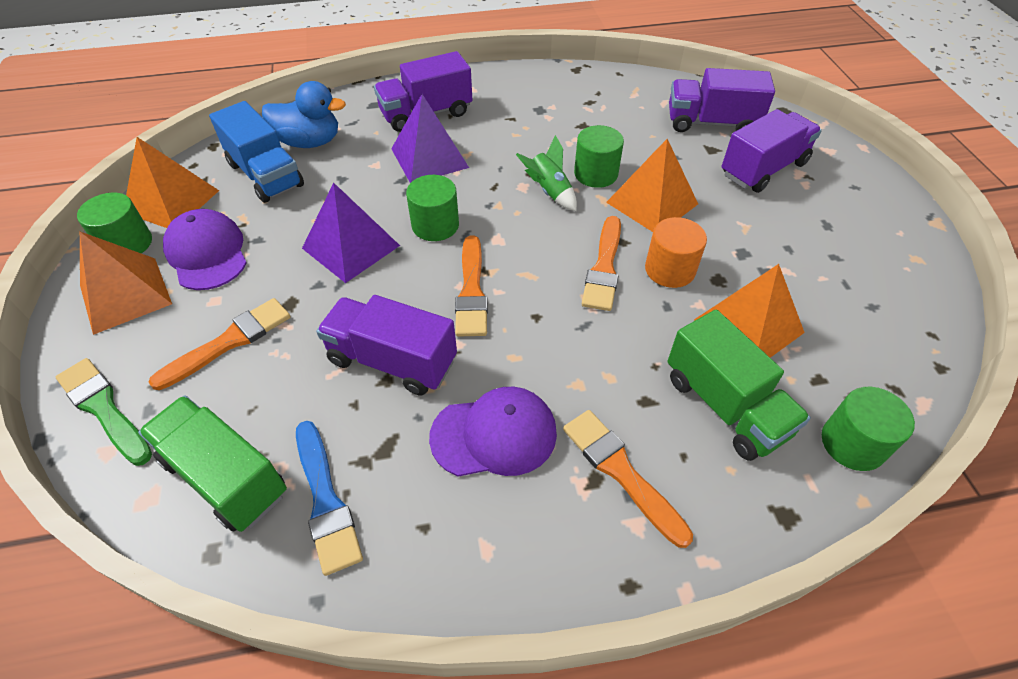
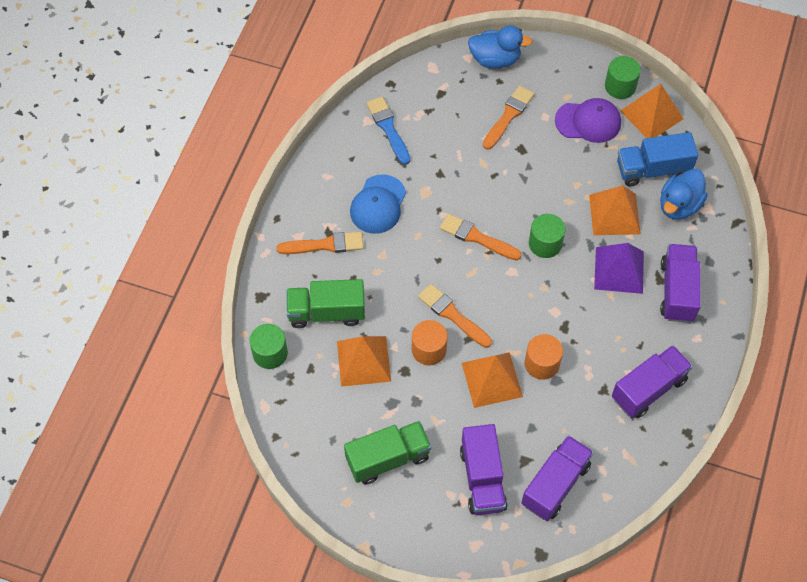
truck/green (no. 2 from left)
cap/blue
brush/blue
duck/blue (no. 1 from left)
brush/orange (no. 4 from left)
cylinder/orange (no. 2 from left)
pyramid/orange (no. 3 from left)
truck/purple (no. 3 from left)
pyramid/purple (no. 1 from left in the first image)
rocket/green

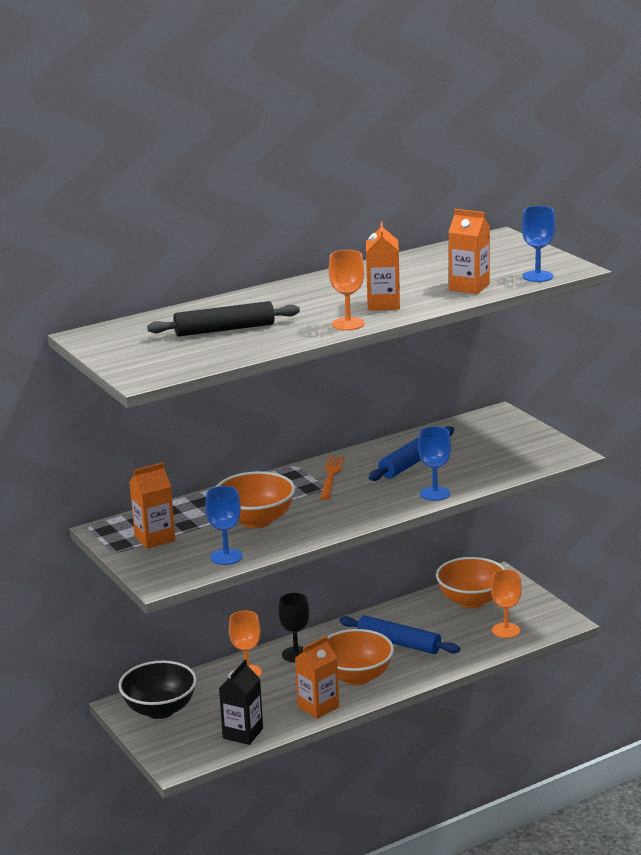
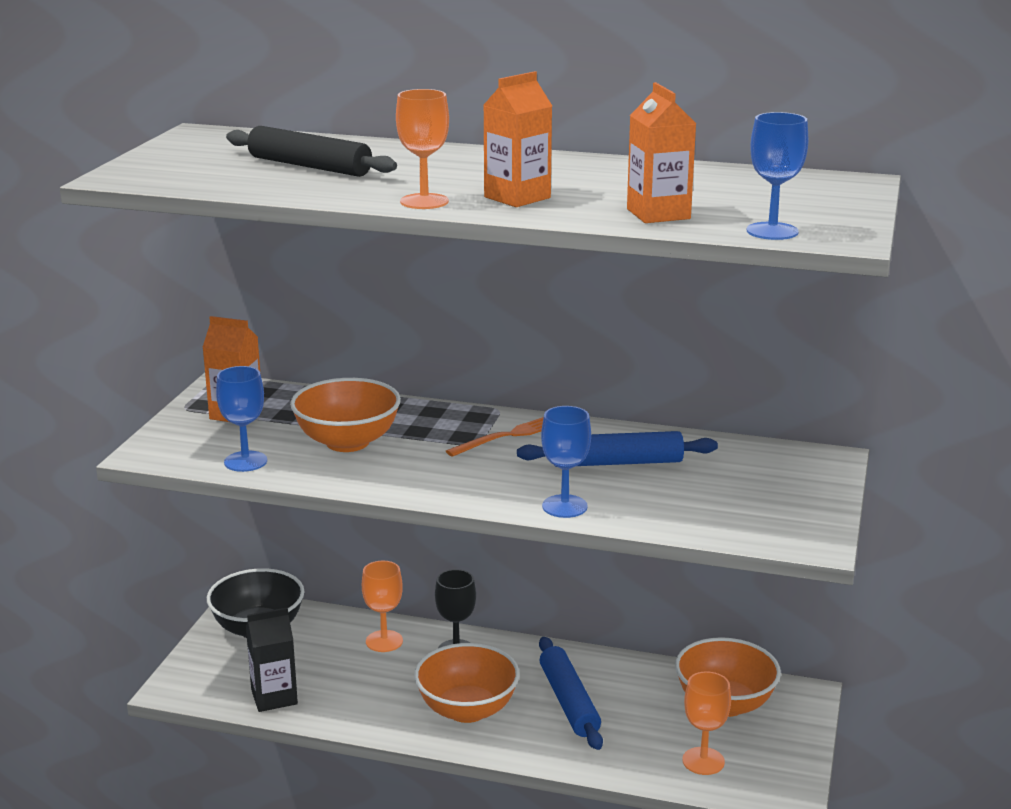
carton/orange (no. 2 from left in the first image)

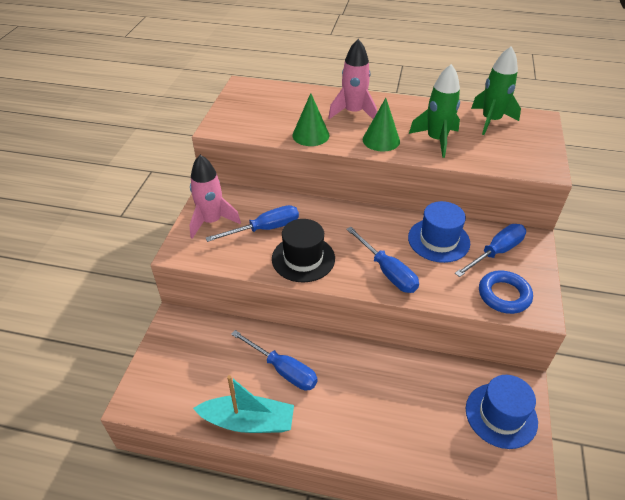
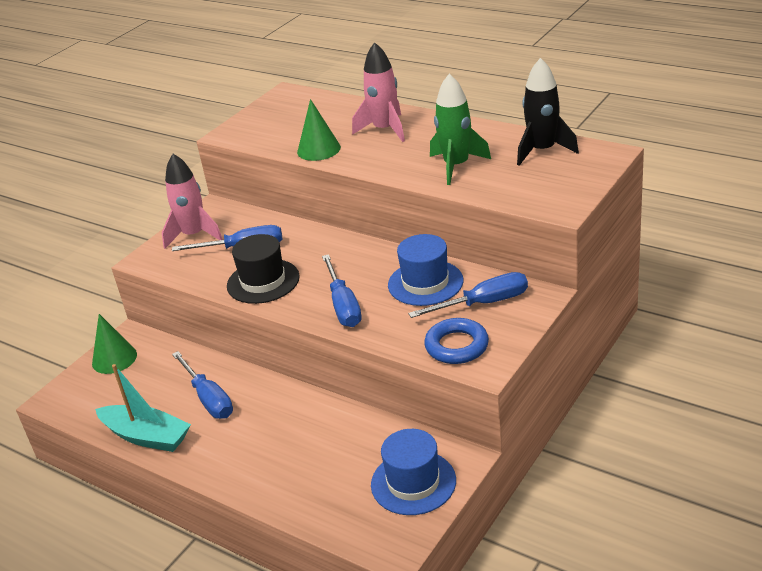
cone/green (no. 1 from left)
rocket/black

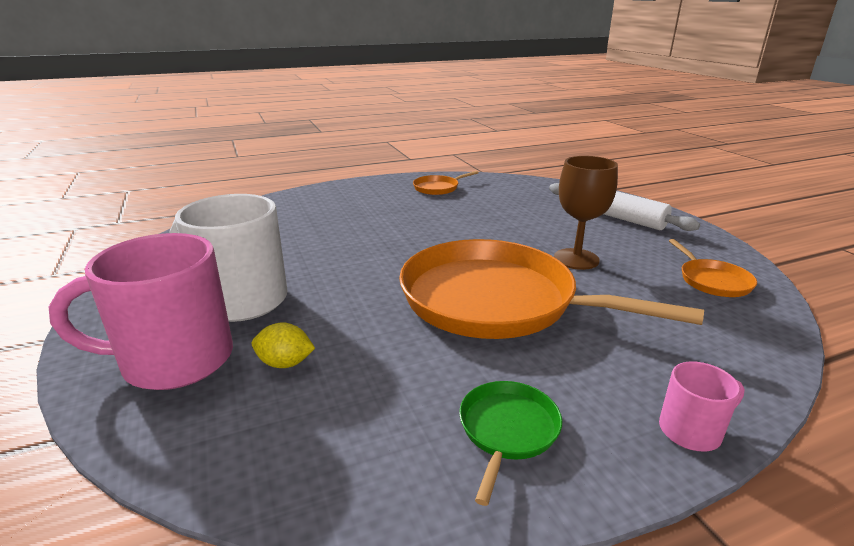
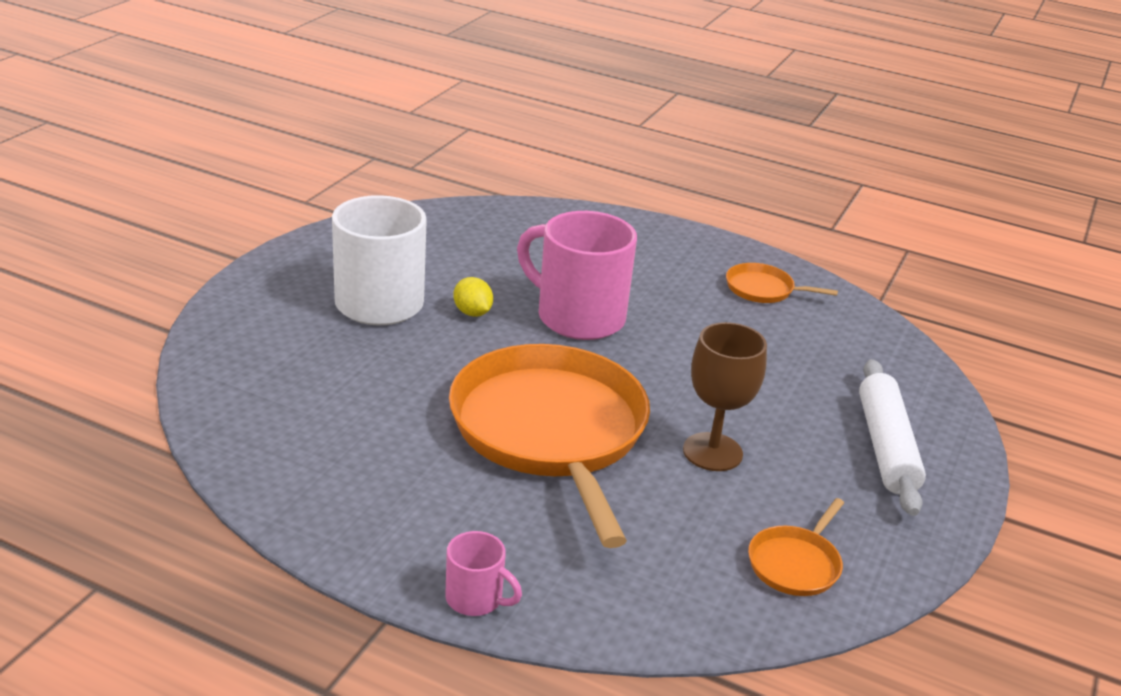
lemon/yellow
mug/pink (no. 2 from left)
pan/green

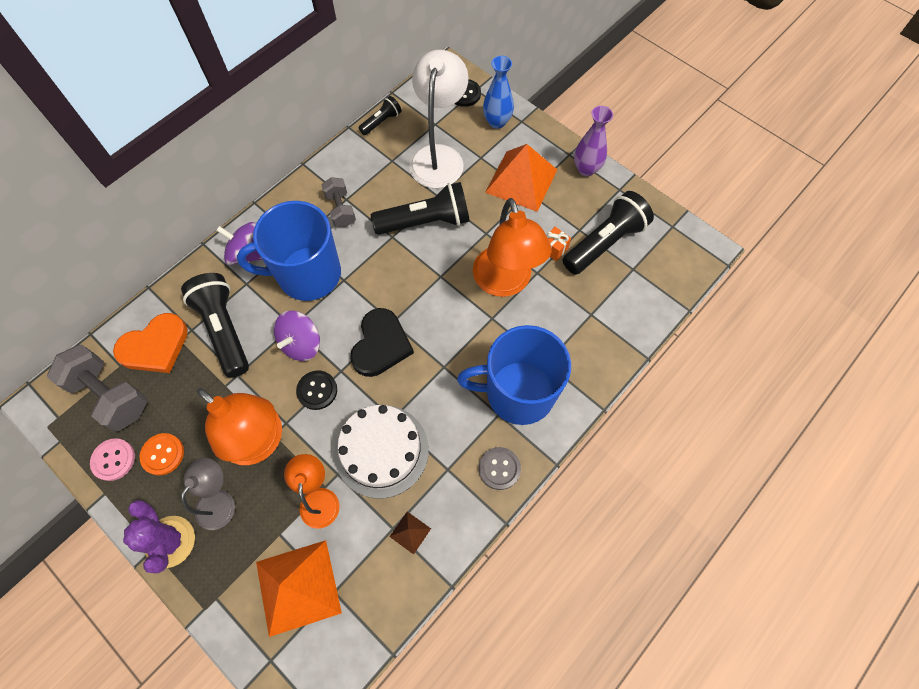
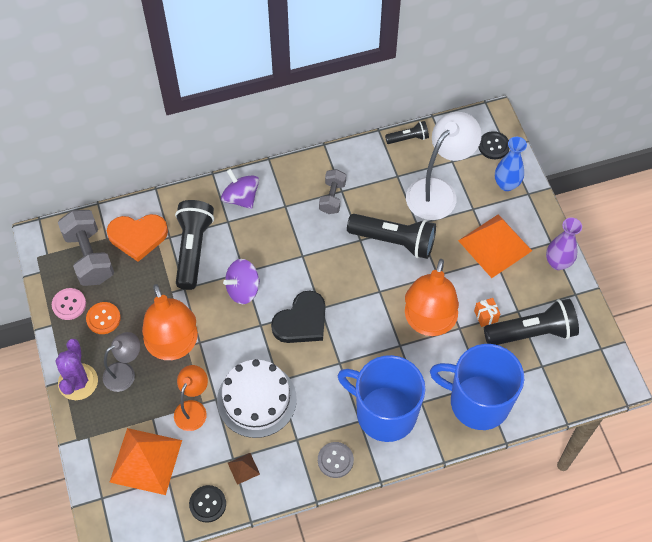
button/black (no. 1 from left)
mug/blue (no. 2 from left)

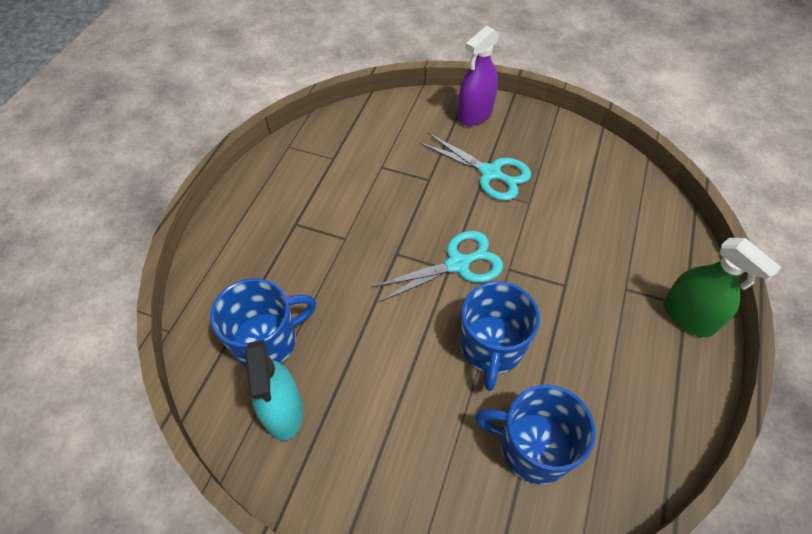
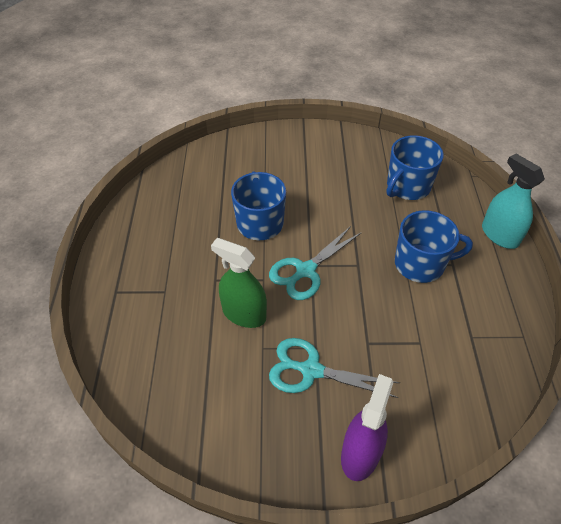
spray bottle/green
mug/blue (no. 3 from left)
spray bottle/turquoise

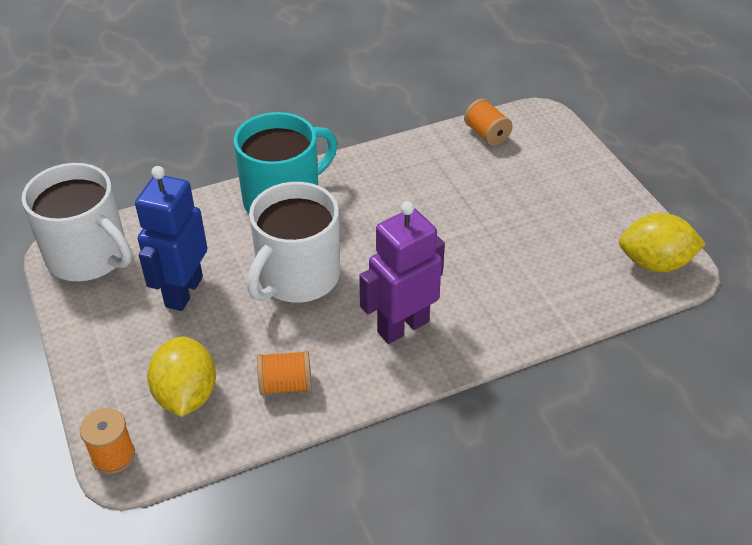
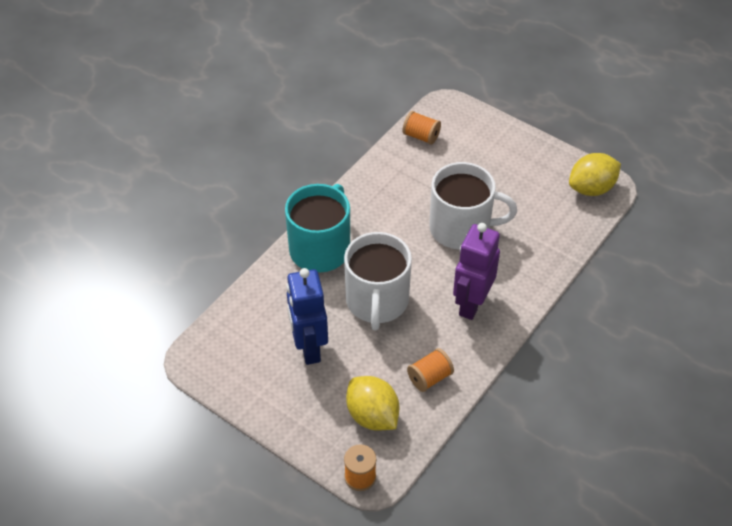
mug/white (no. 2 from left)

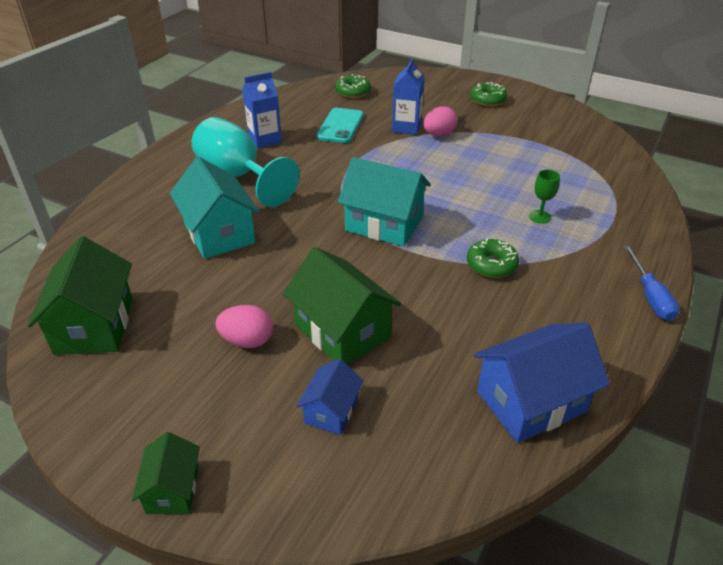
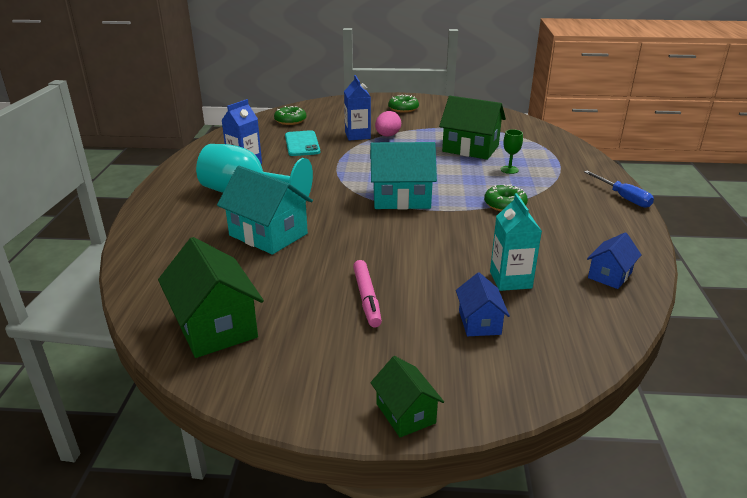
marker/pink
house/green (no. 3 from left)
carton/turquoise
house/blue (no. 2 from left)

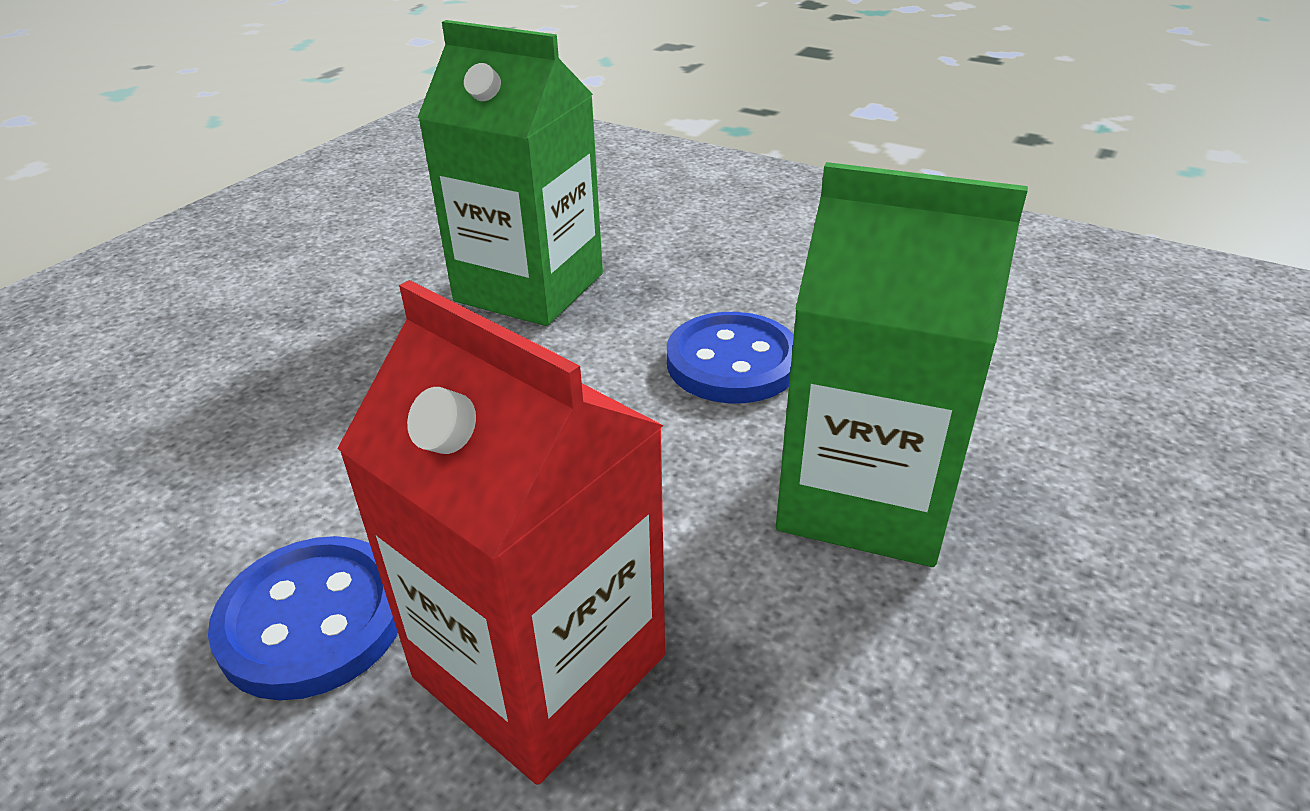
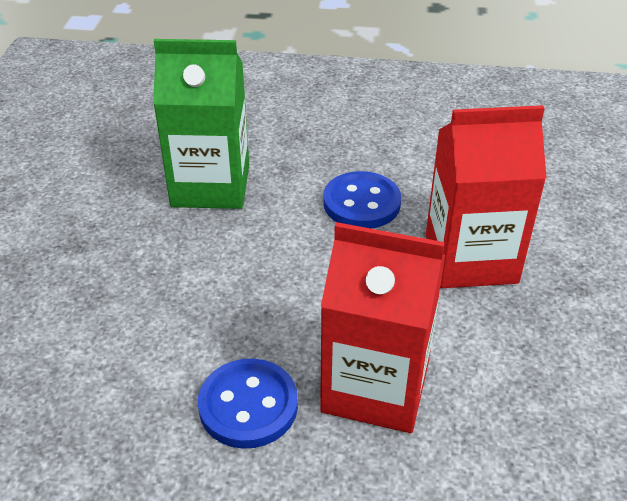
carton/red (no. 2 from left)

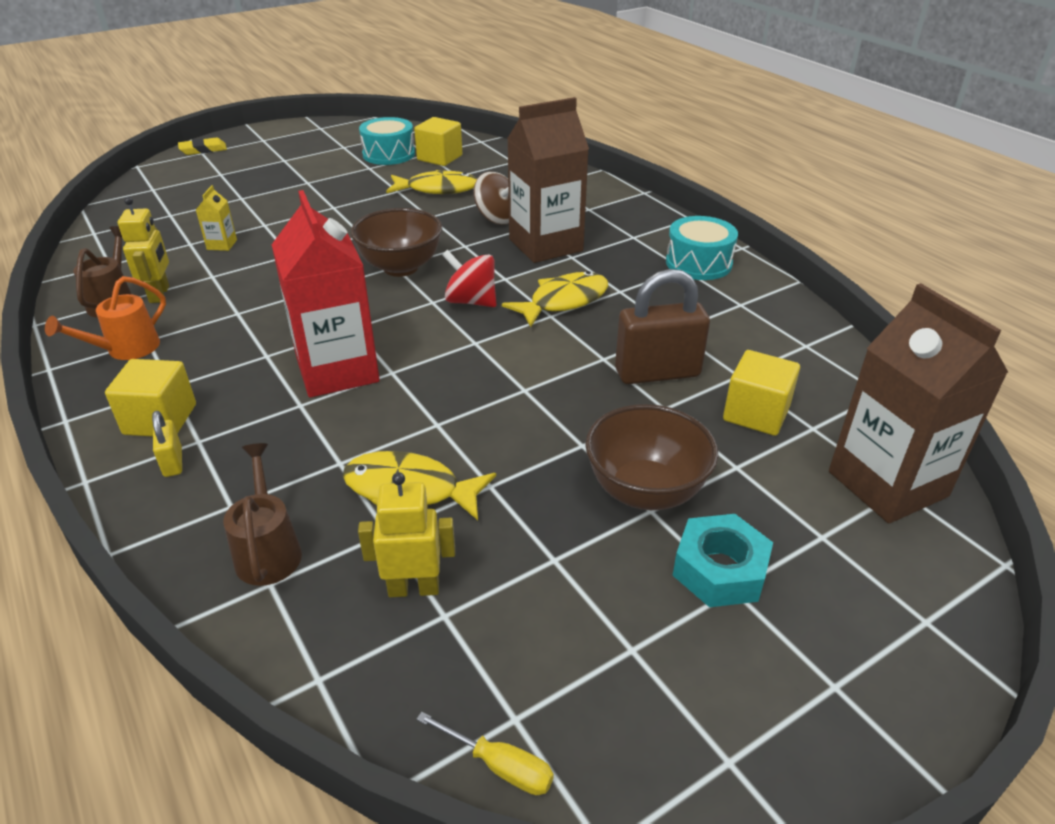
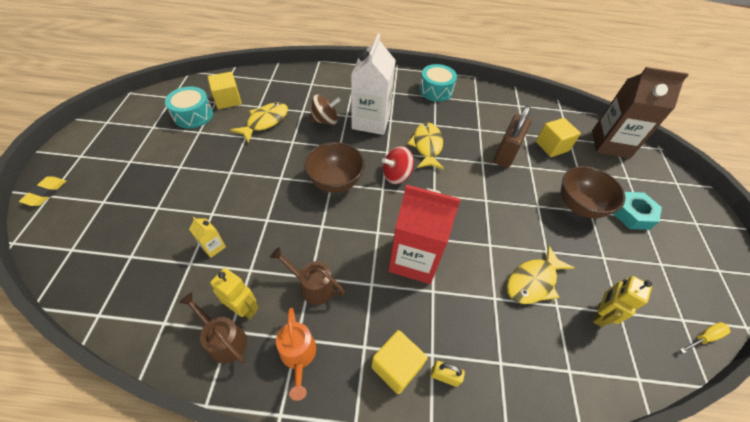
watering can/brown (no. 2 from left)
carton/white

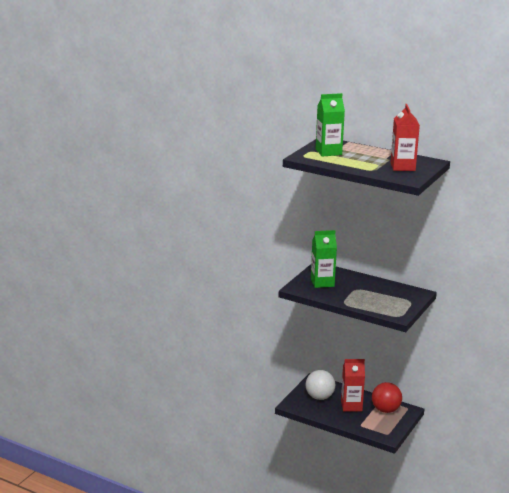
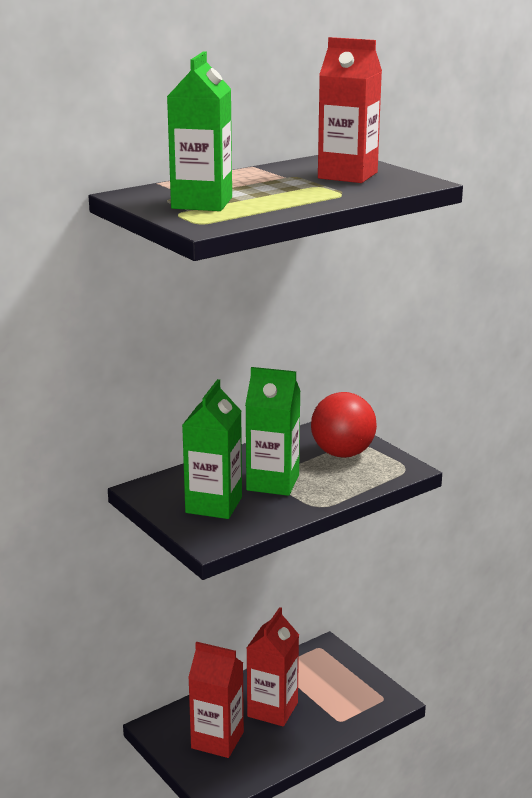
carton/red (no. 1 from left)
carton/green (no. 3 from left)
ball/red

